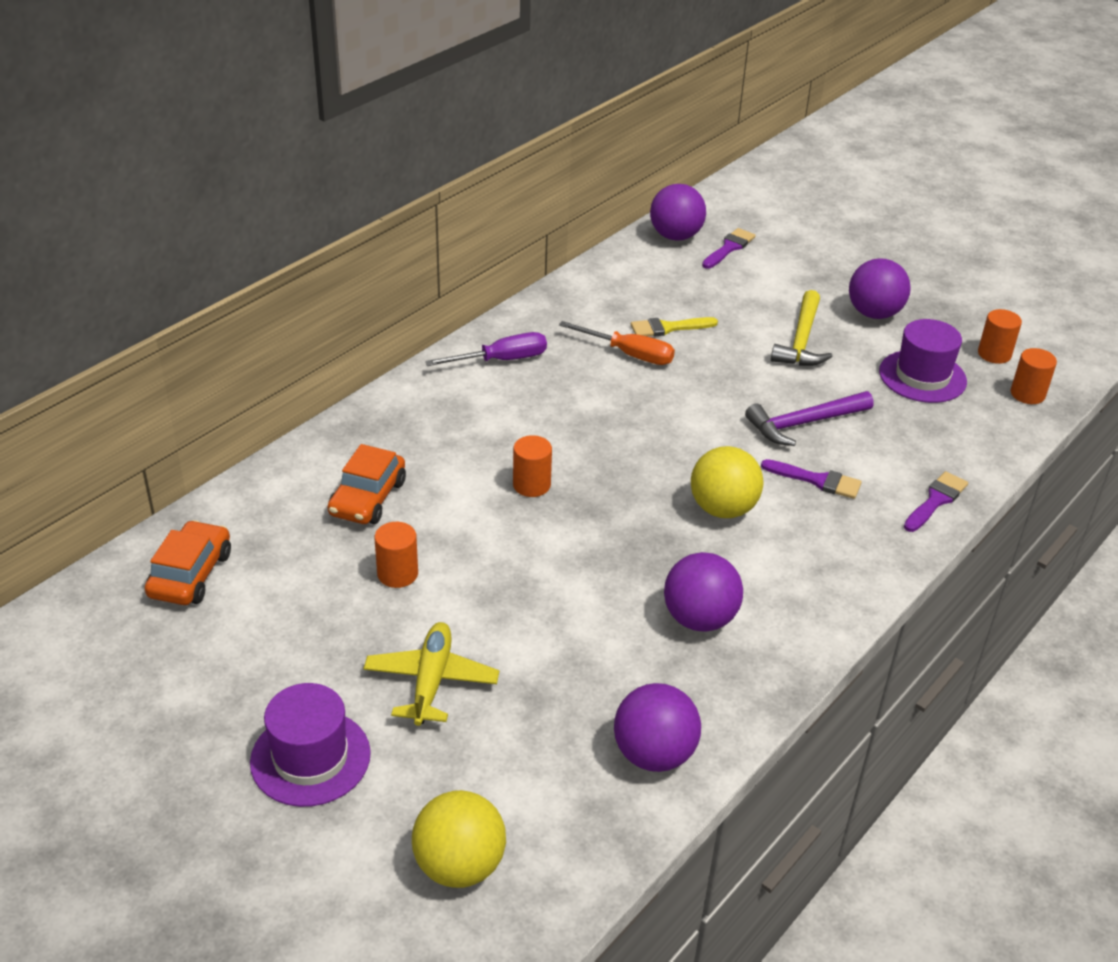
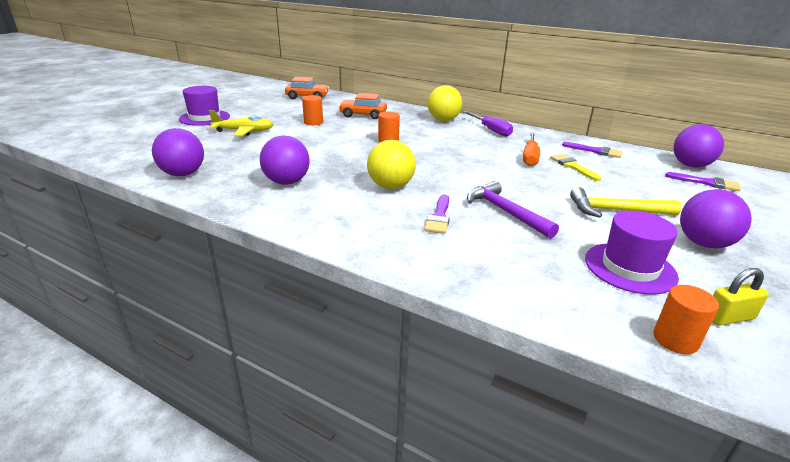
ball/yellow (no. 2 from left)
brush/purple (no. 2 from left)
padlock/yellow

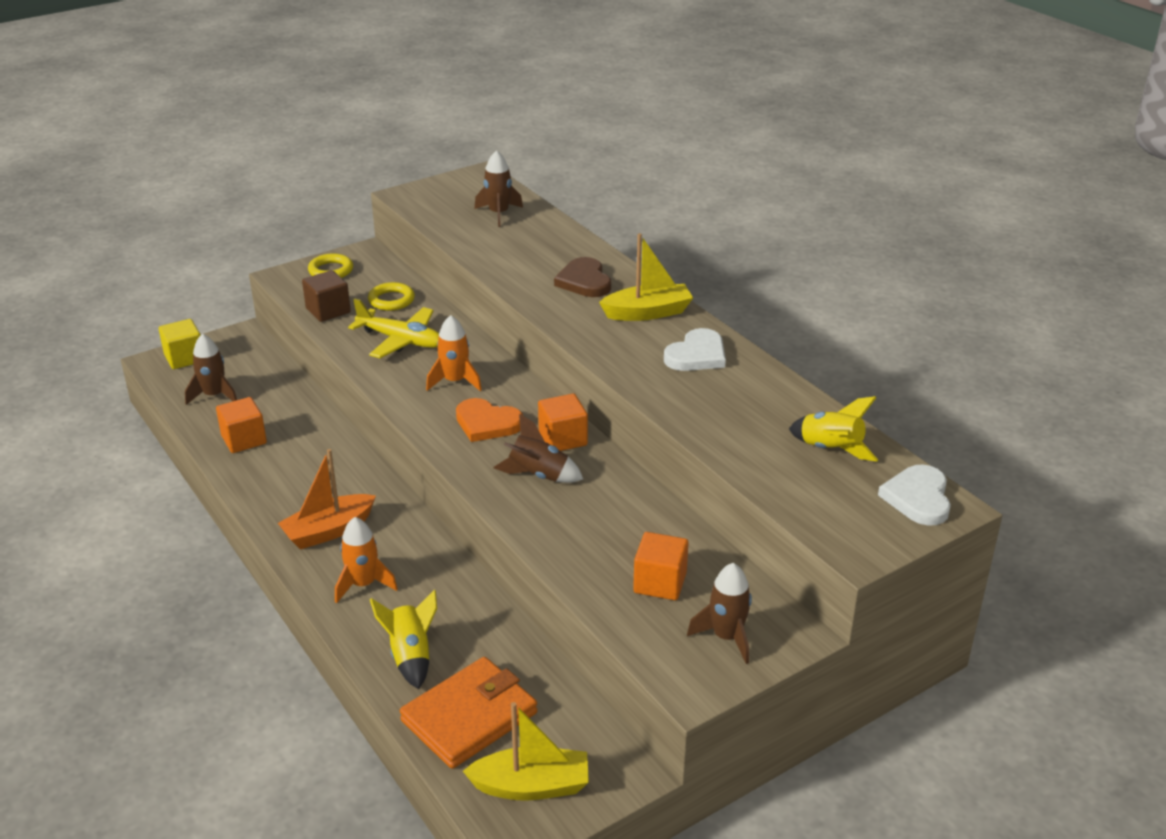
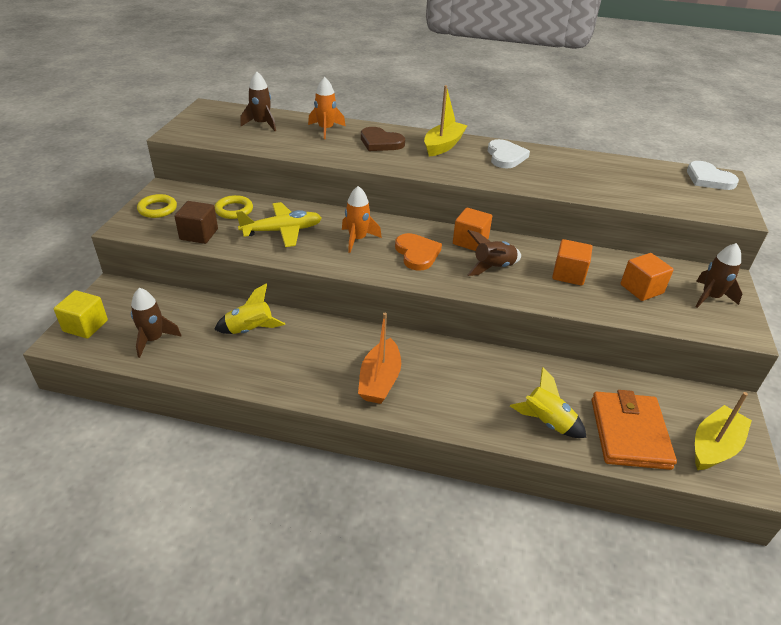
rocket/yellow (no. 1 from left)
rocket/orange (no. 1 from left)
heart/orange
cube/orange (no. 2 from left)

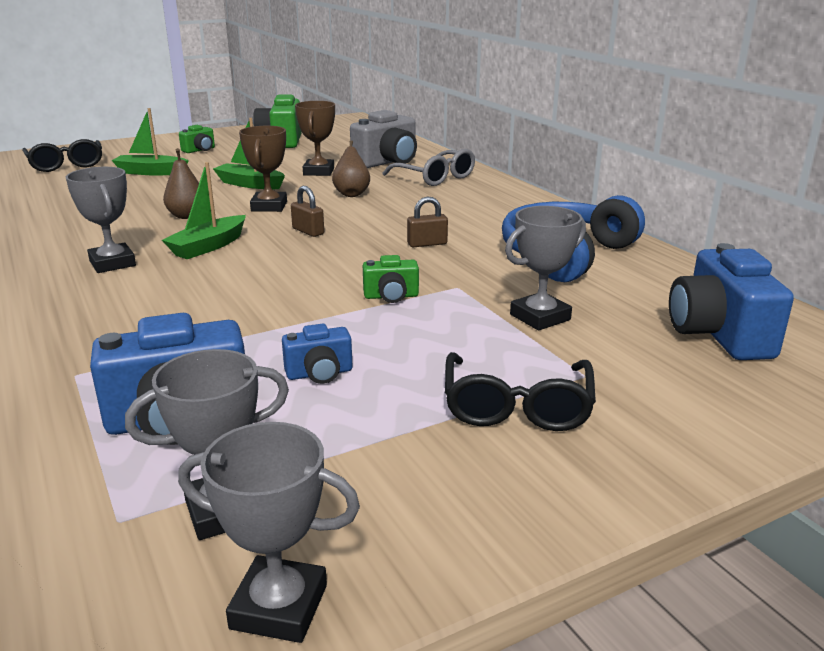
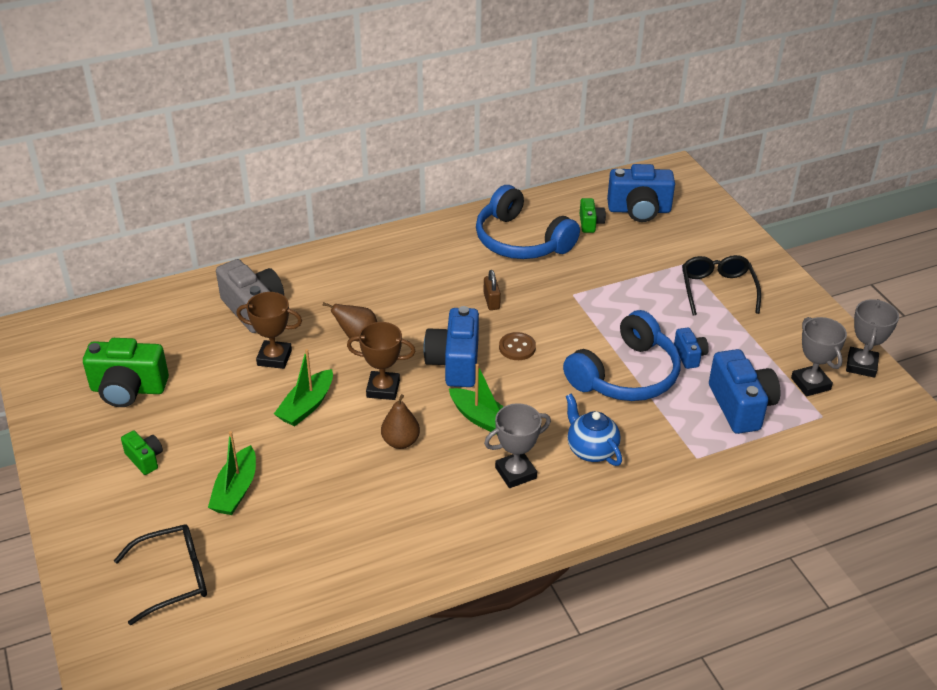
camera/blue (no. 1 from left)
button/brown
headphones/blue (no. 2 from left)
teapot/blue
camera/green (no. 3 from left)
glasses/black (no. 2 from left)
glasses/grey
trophy/grey (no. 4 from left in the first image)

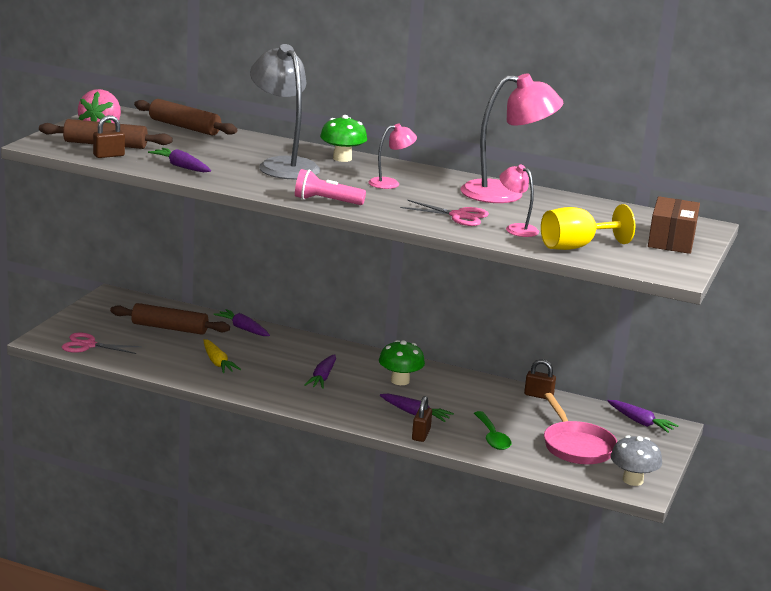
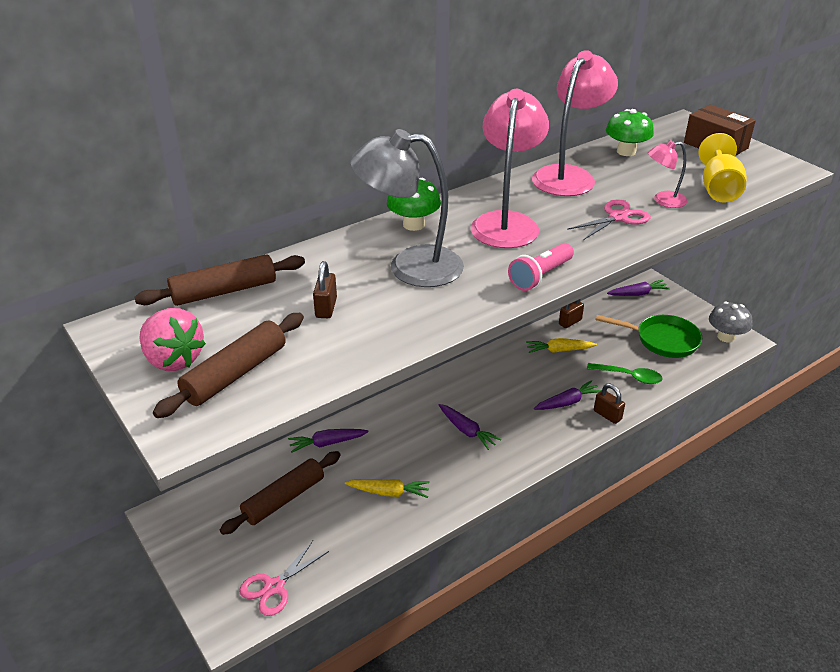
padlock/brown (no. 1 from left)
lamp/pink (no. 1 from left)
carrot/yellow (no. 2 from left)
pan/green
mushroom/green (no. 2 from left)
carrot/purple (no. 1 from left in the first image)

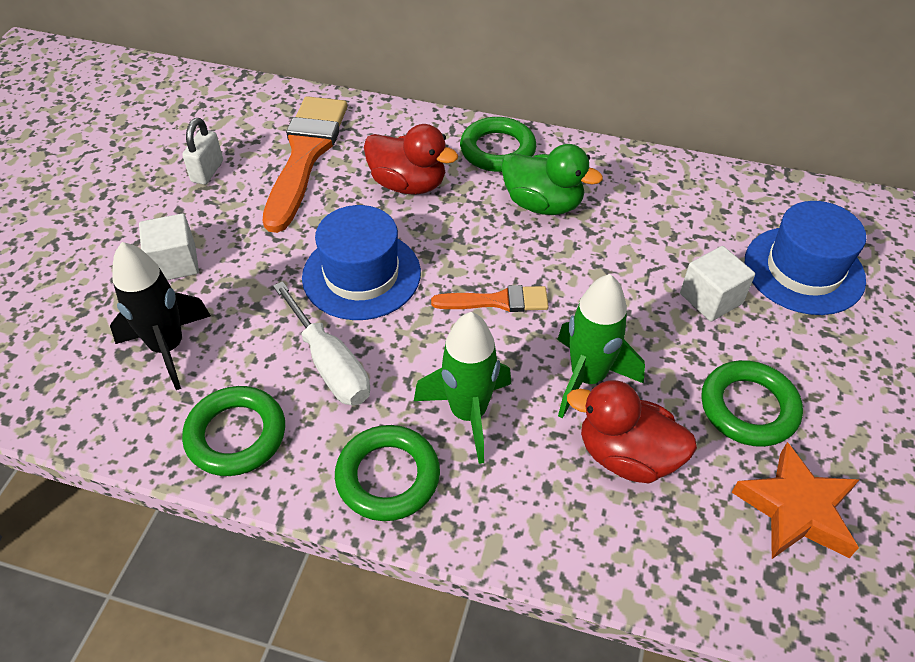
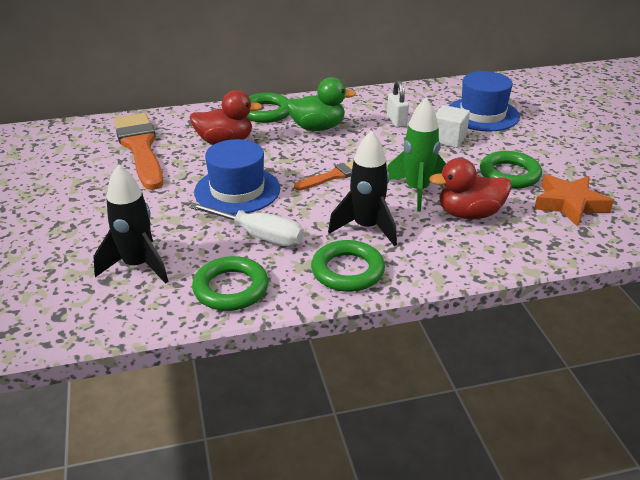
rocket/black (no. 2 from left)
padlock/white
cube/white (no. 1 from left in the first image)

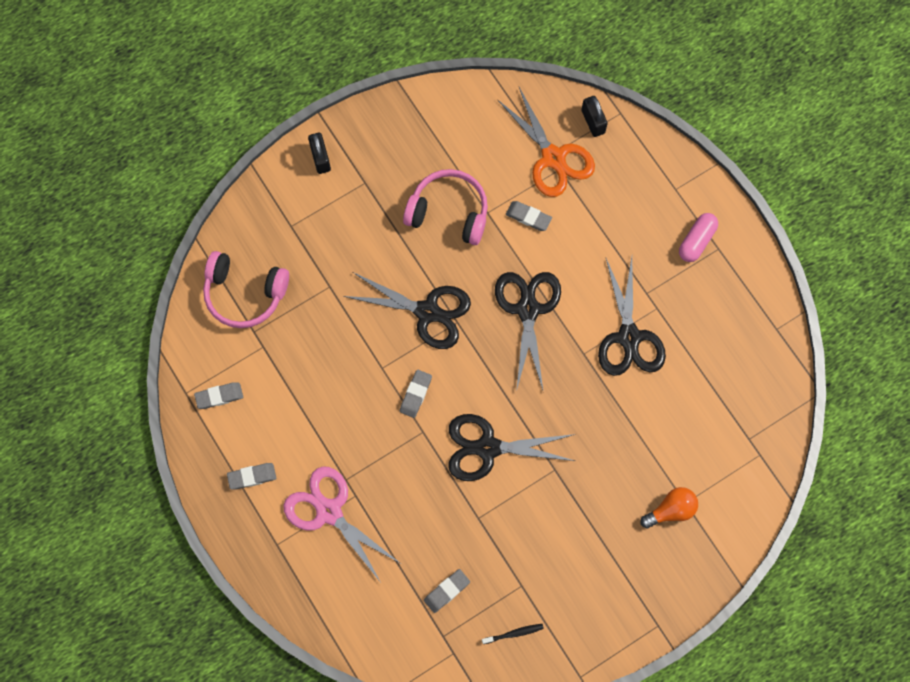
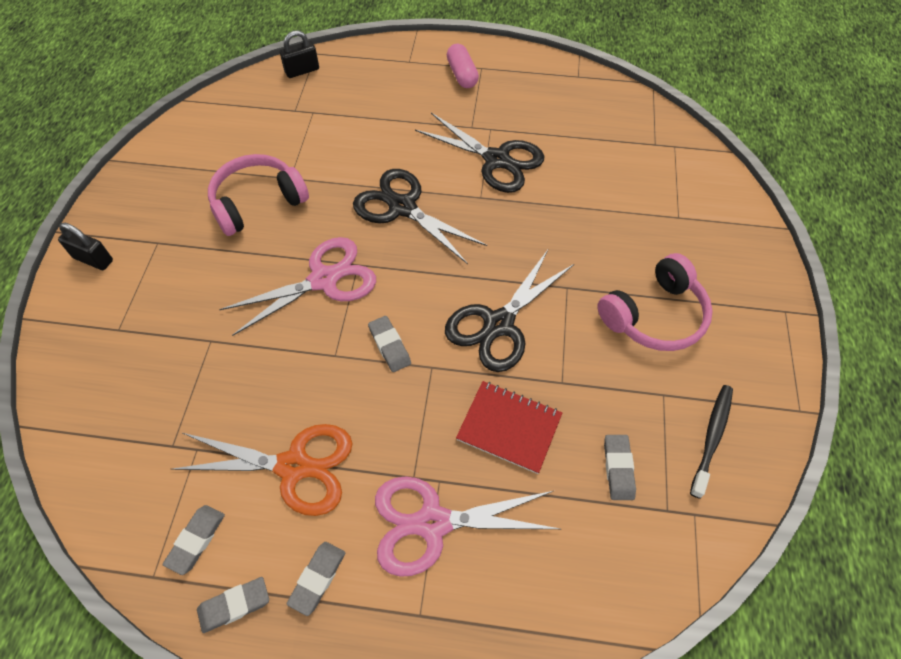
scissors/orange
eraser/grey (no. 2 from left)
scissors/pink (no. 1 from left)
padlock/black (no. 2 from left)
notebook/red
headphones/pink (no. 2 from left)
toothbrush/black
light bulb/orange

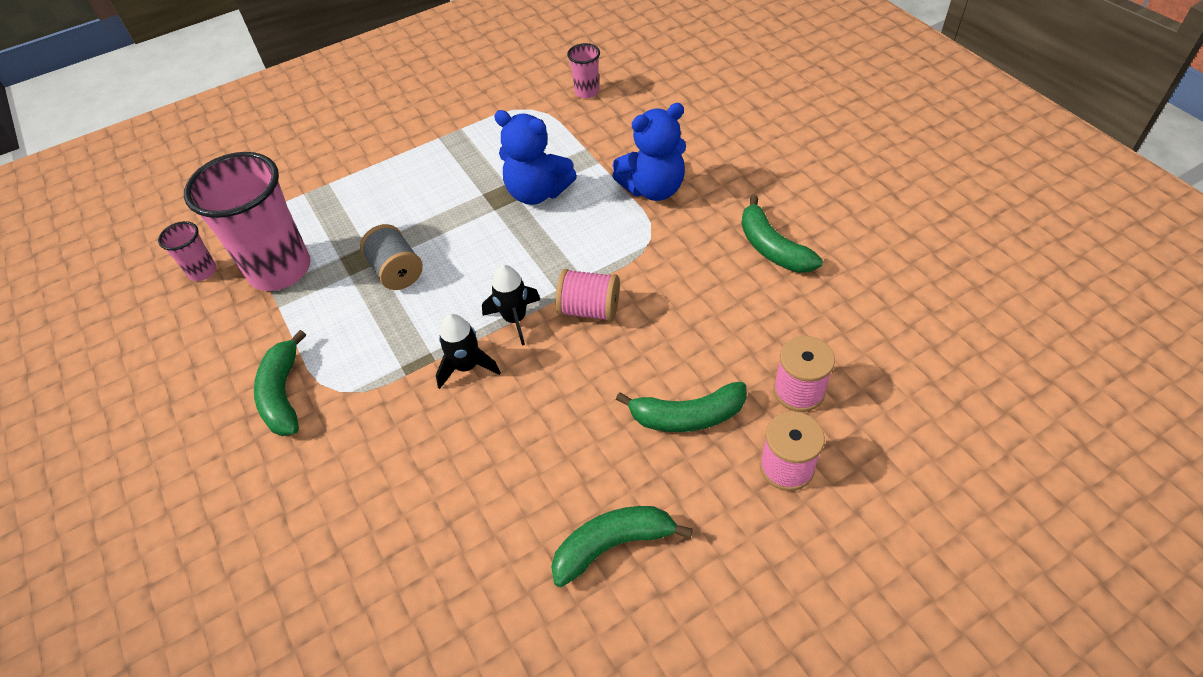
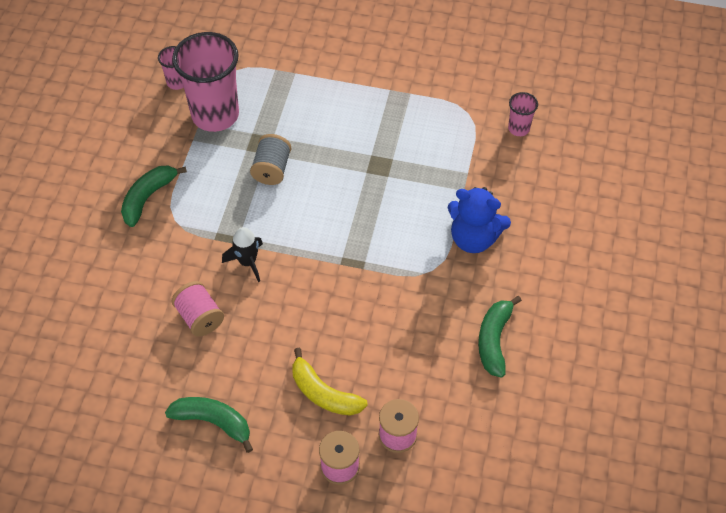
spool/pink (no. 1 from left)
banana/yellow
rocket/black (no. 2 from left in the first image)
teddy bear/blue (no. 1 from left in the first image)

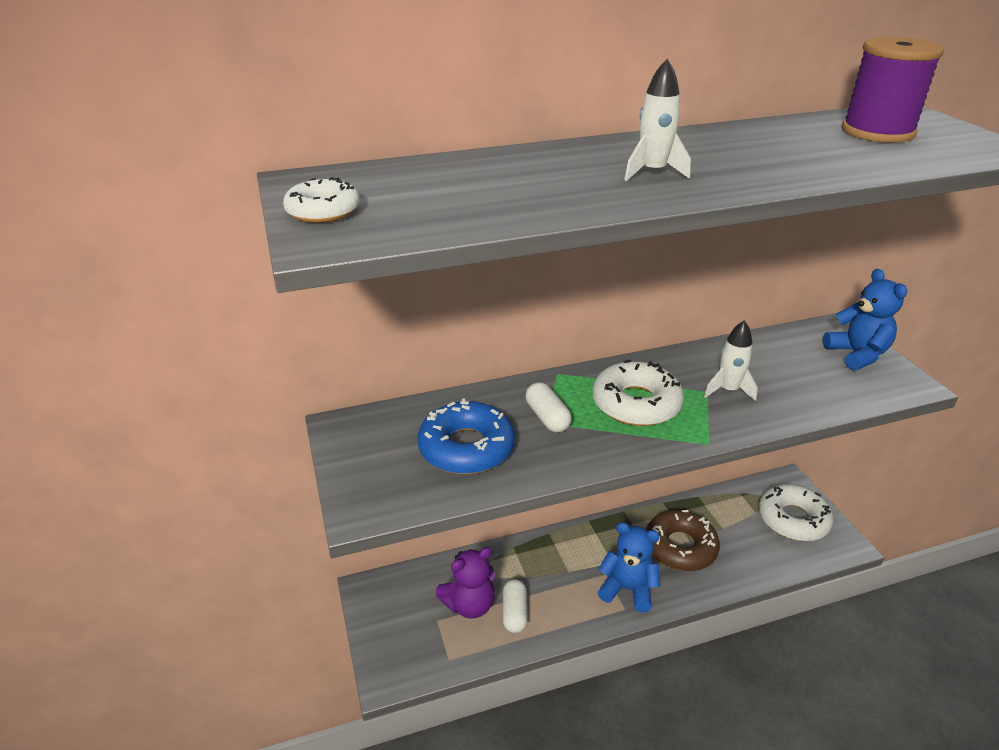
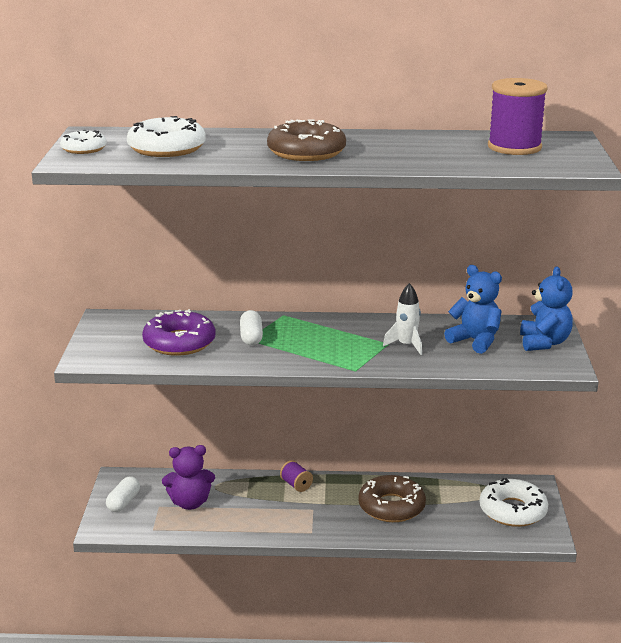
capsule/white (no. 1 from left)
donut/white (no. 2 from left)
donut/purple
donut/brown (no. 1 from left)
spool/purple (no. 1 from left)
teddy bear/blue (no. 1 from left)

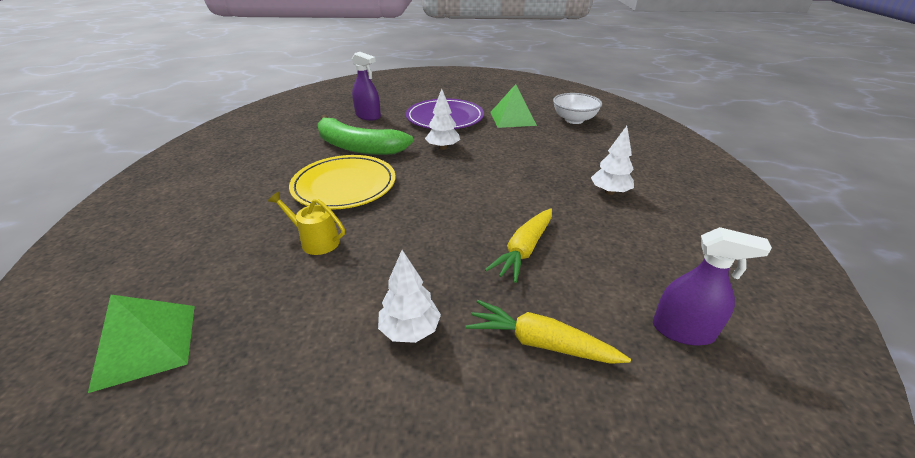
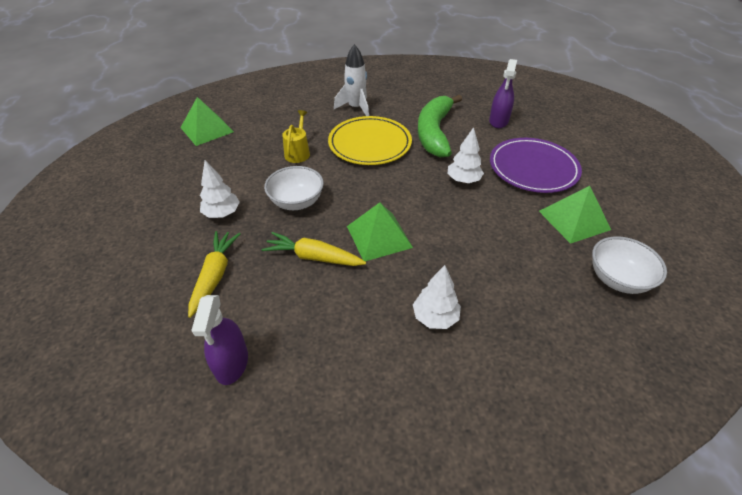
bowl/white (no. 1 from left)
rocket/white
pyramid/green (no. 2 from left)

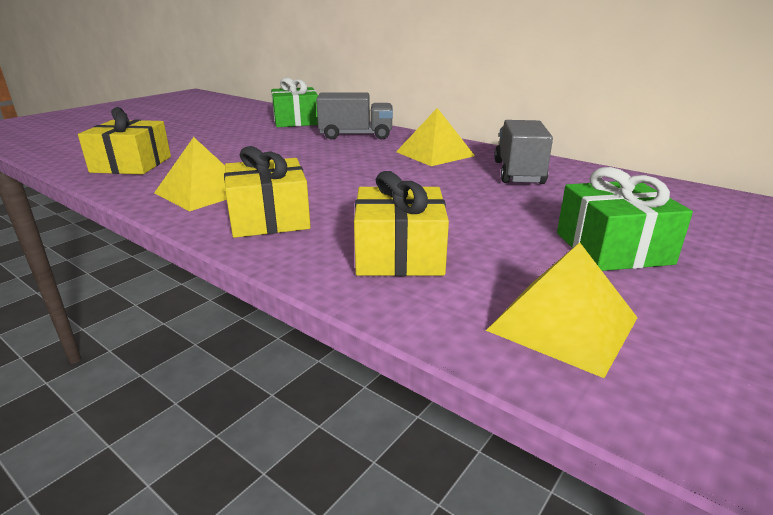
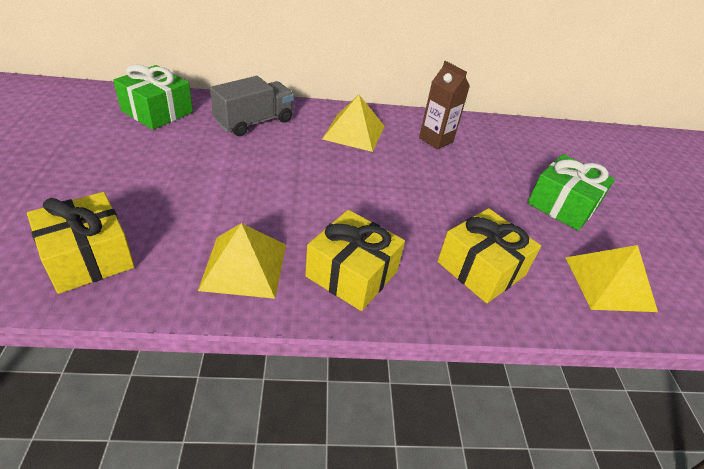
carton/brown

